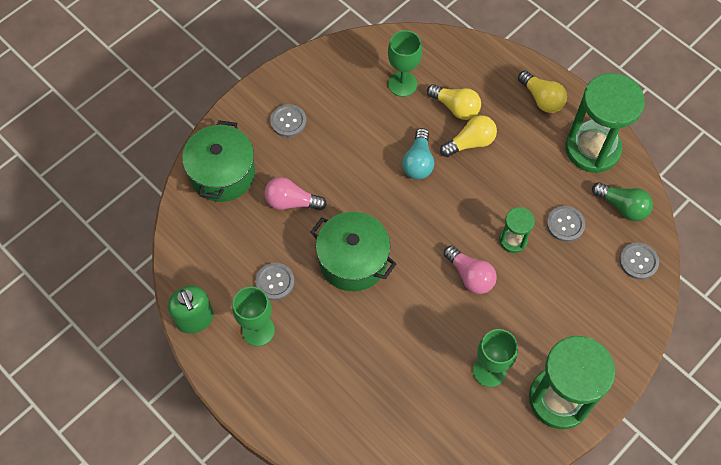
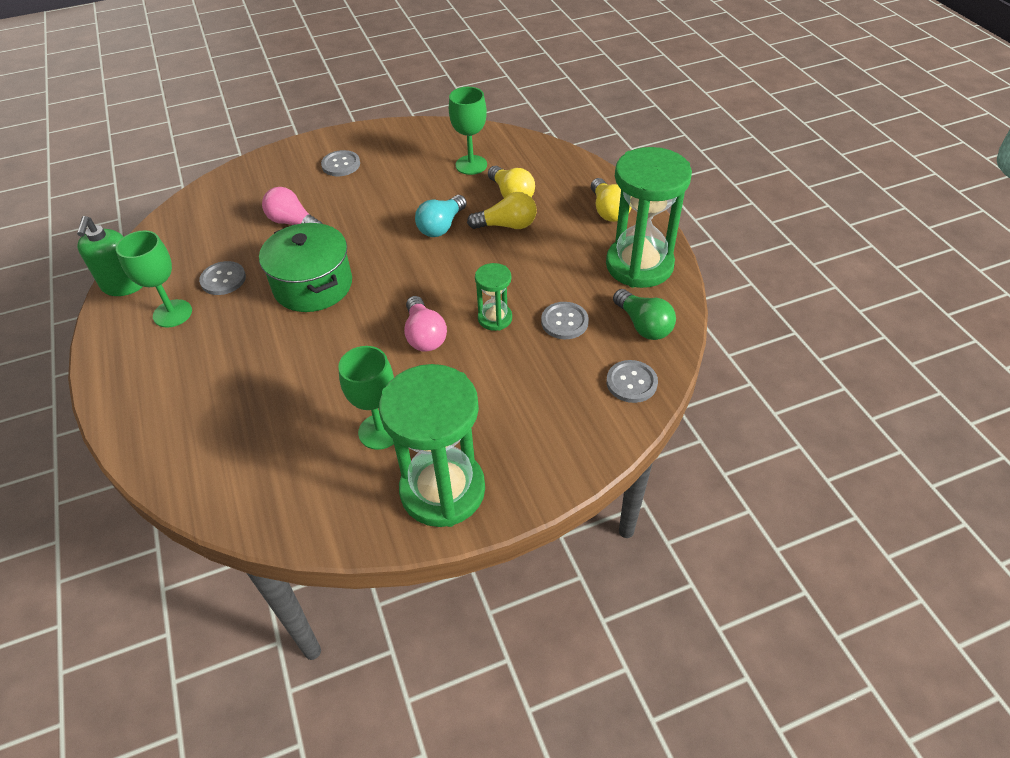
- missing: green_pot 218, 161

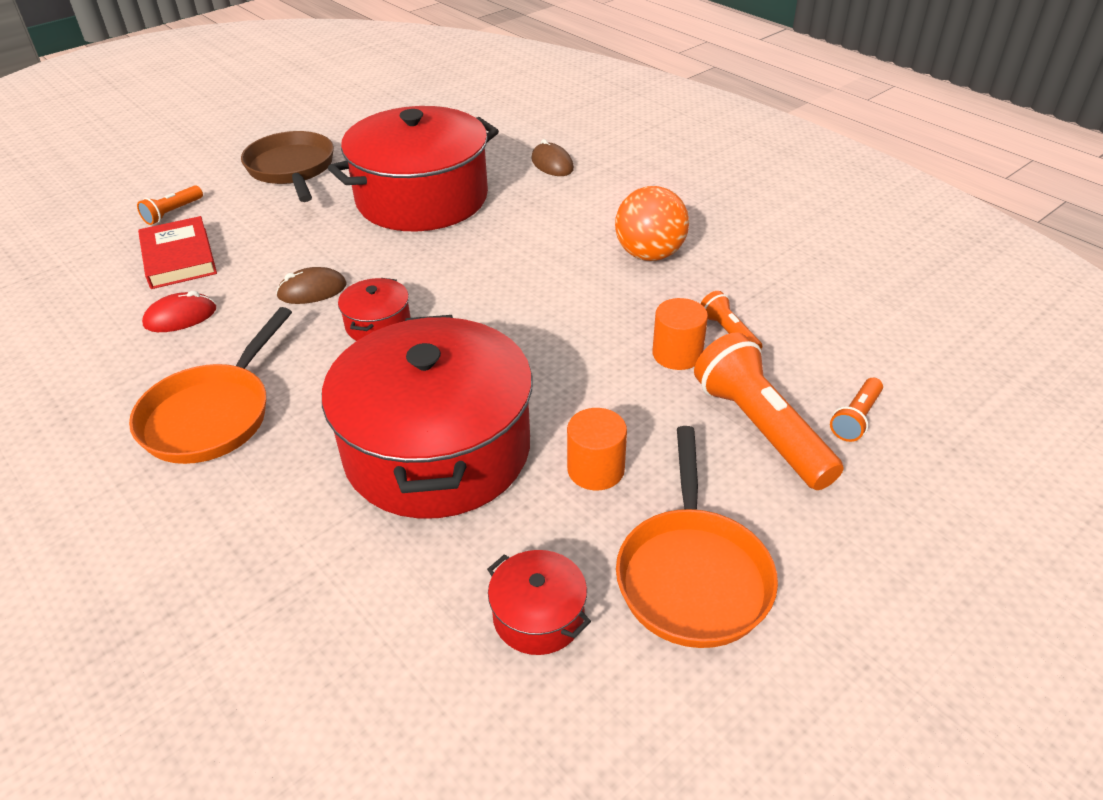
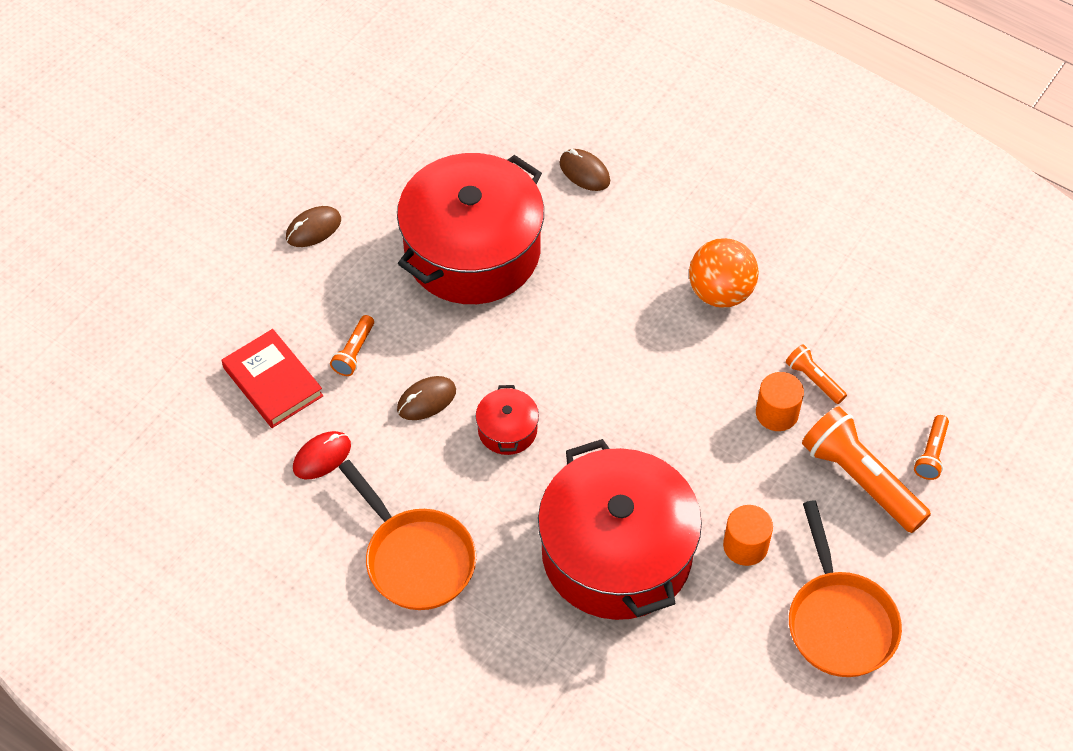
- exchanged: brown_pan 287, 166 to brown_mouse 313, 226
- relocated: orange_flashlight 170, 205 to 352, 345
- spun: orange_pan 210, 385 = 407, 535 45 degrees counterclockwise
- missing: red_pot 539, 602

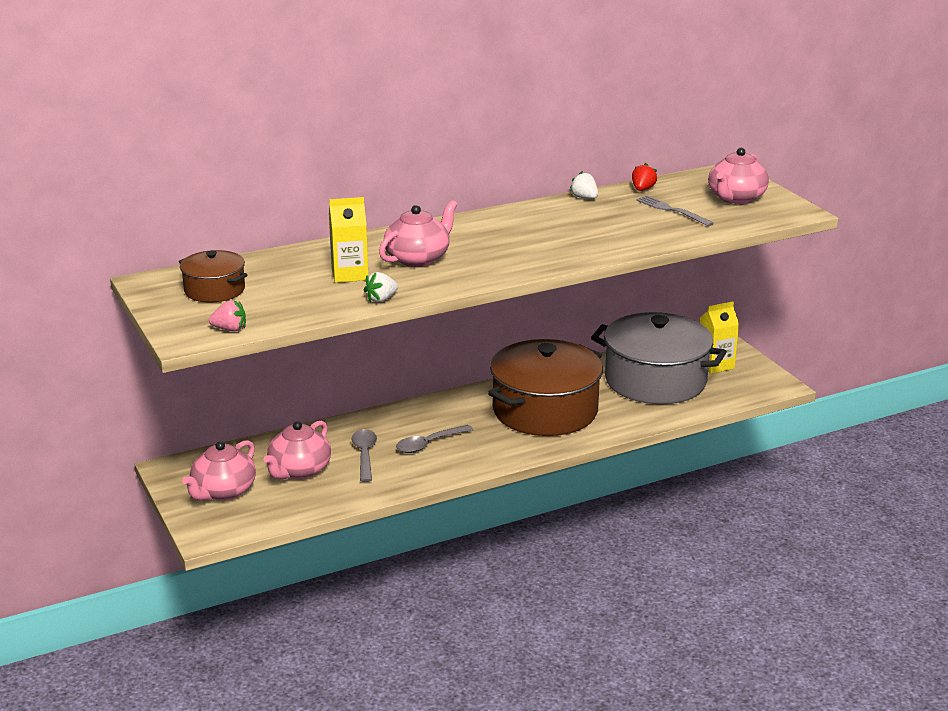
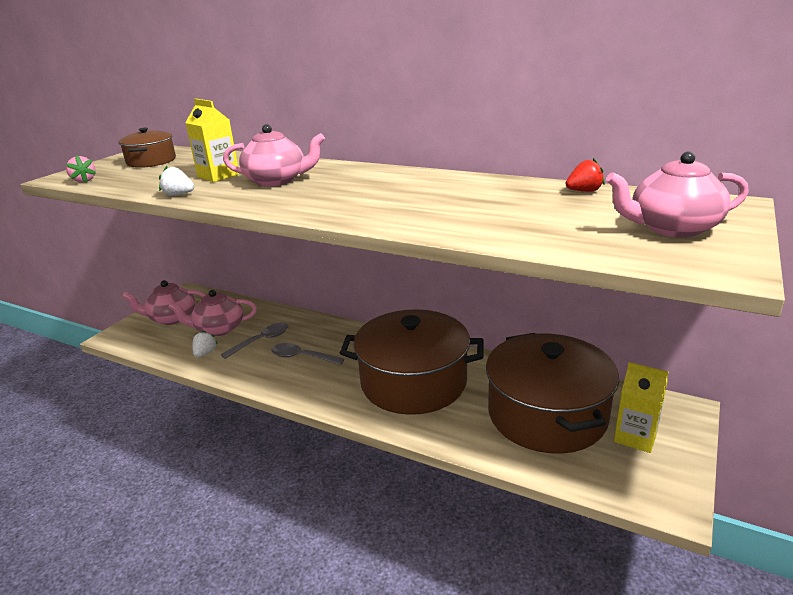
- relocated: white_strawberry 583, 185 to 205, 344
- missing: grey_fork 675, 211
- colour: grey_pot 659, 358 to brown_pot 552, 393

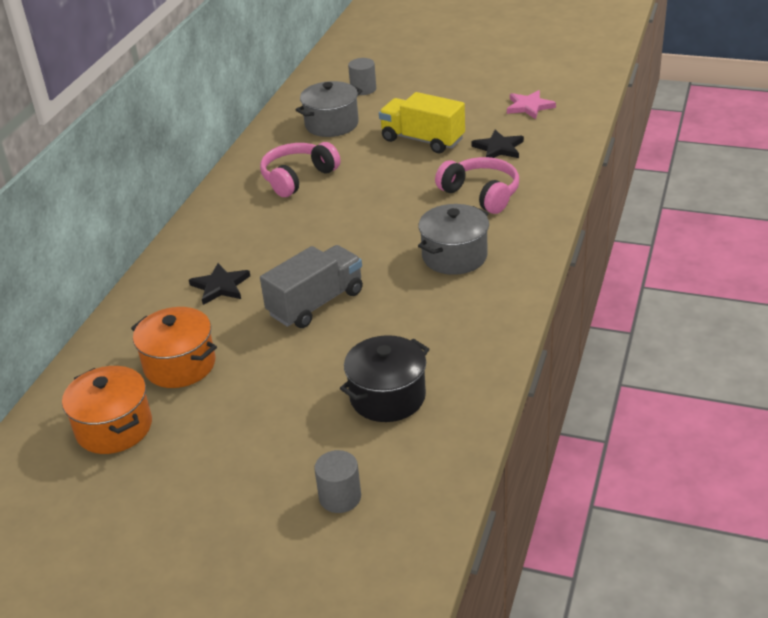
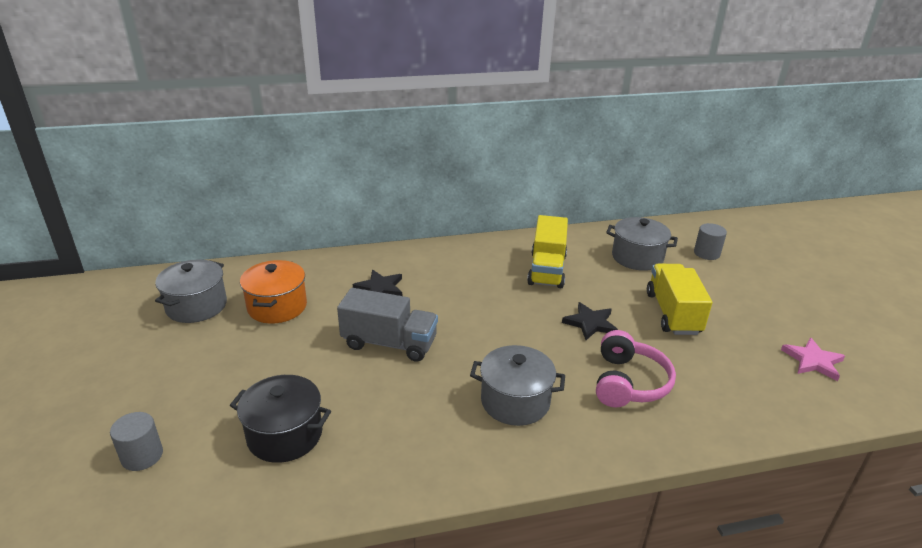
- relocated: black_star 497, 144 to 590, 321
- exchanged: pink_headphones 300, 169 to yellow_truck 547, 251
- colour: orange_pot 107, 410 to grey_pot 191, 291

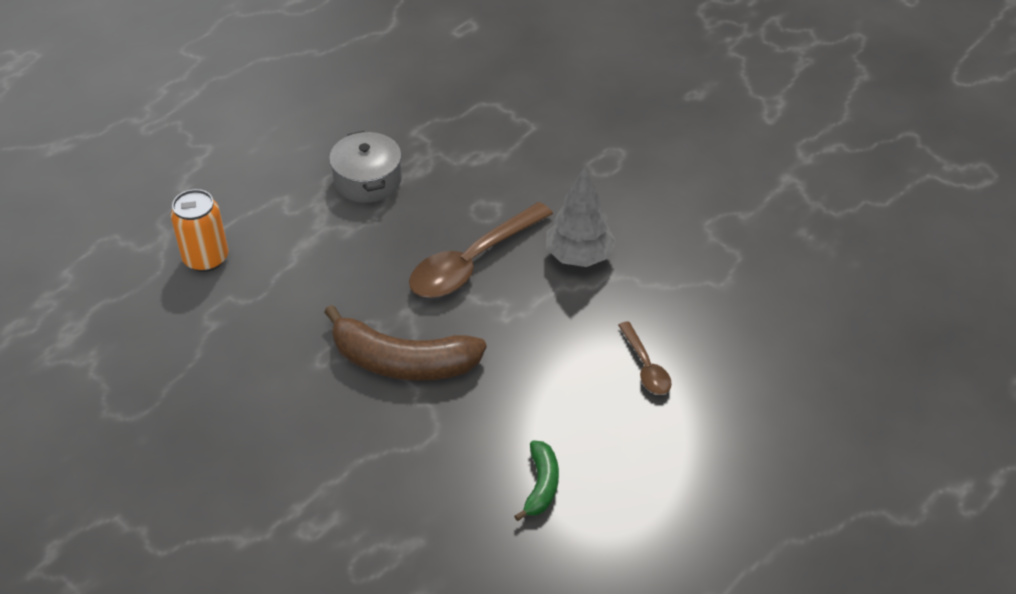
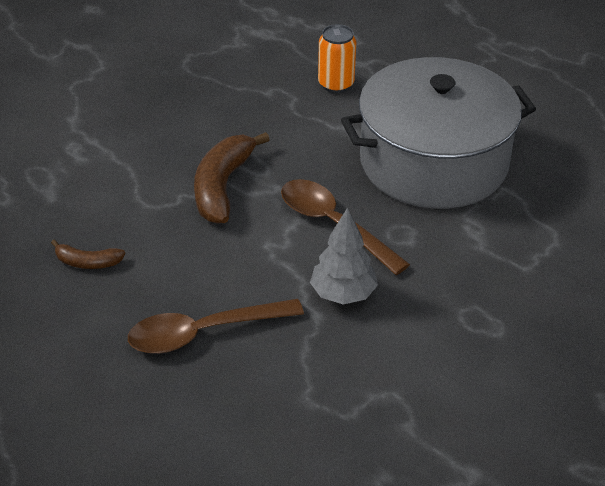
- size: grey_pot 365, 167 = 438, 133 x2.46
- size: brown_spoon 645, 358 = 216, 326 x1.92
- colour: green_banana 536, 480 to brown_banana 88, 254

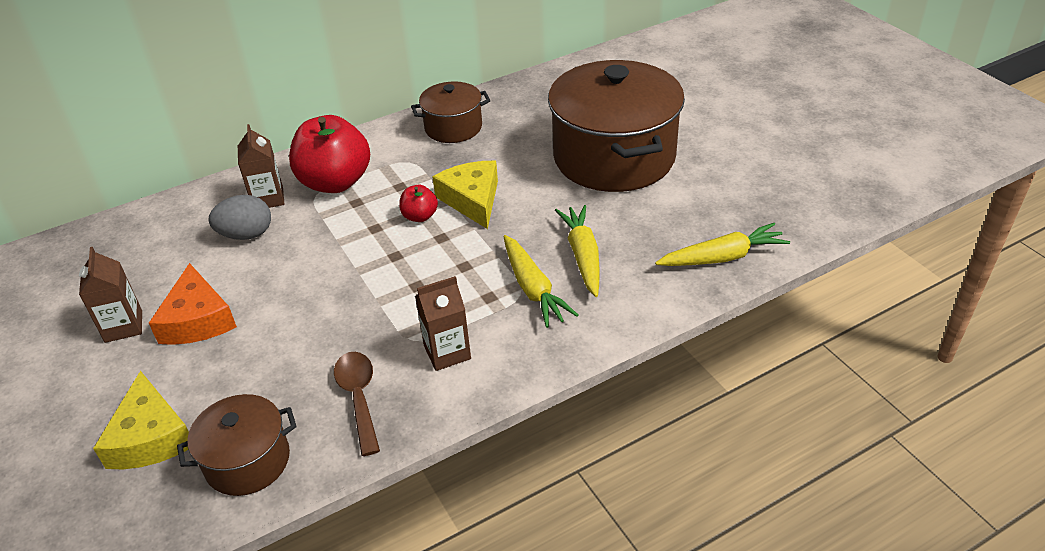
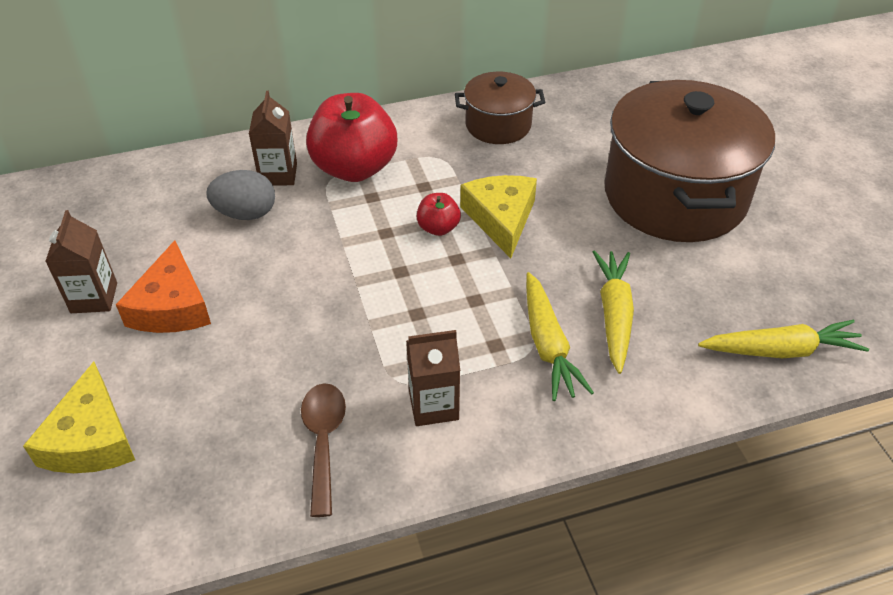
- missing: brown_pot 237, 445

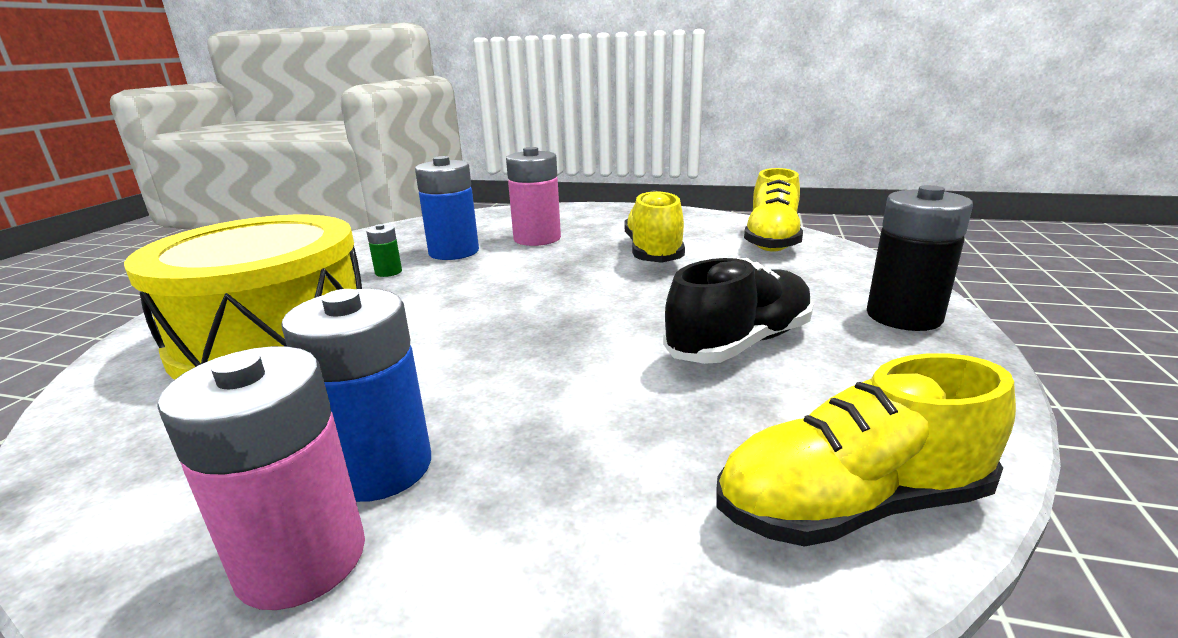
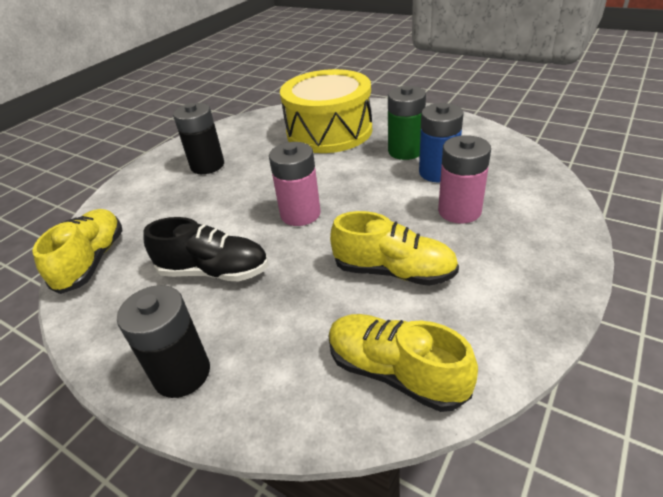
- size: green_battery 384, 250 = 407, 123 x2.07
- spun: black_shoe 738, 311 = 205, 249 60 degrees counterclockwise
- colour: blue_battery 356, 395 to black_battery 198, 138
- relocated: pink_battery 261, 478 to 295, 184

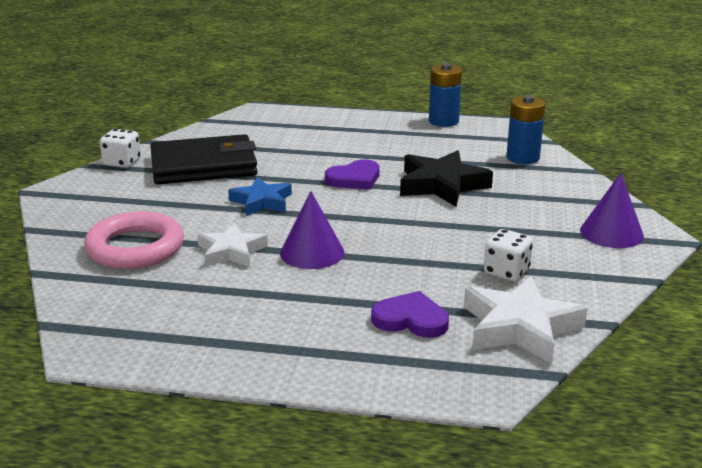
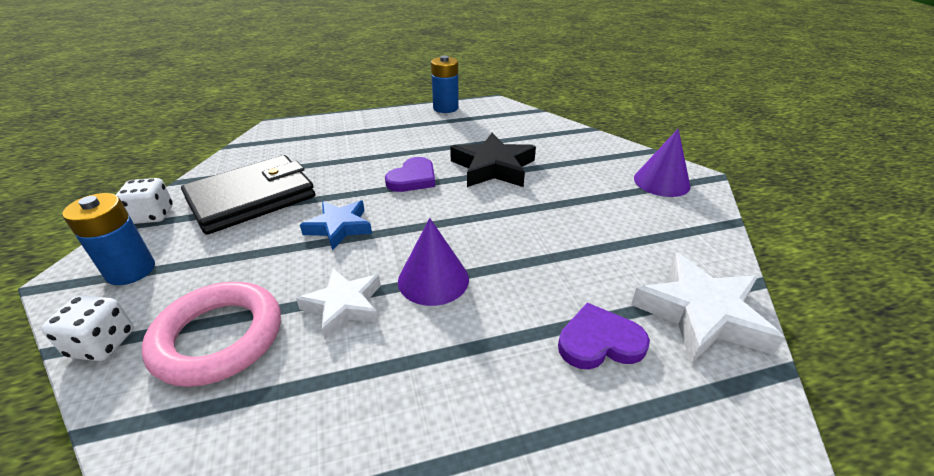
- relocated: blue_battery 525, 129 to 108, 239
- relocated: white_dice 508, 255 to 87, 328

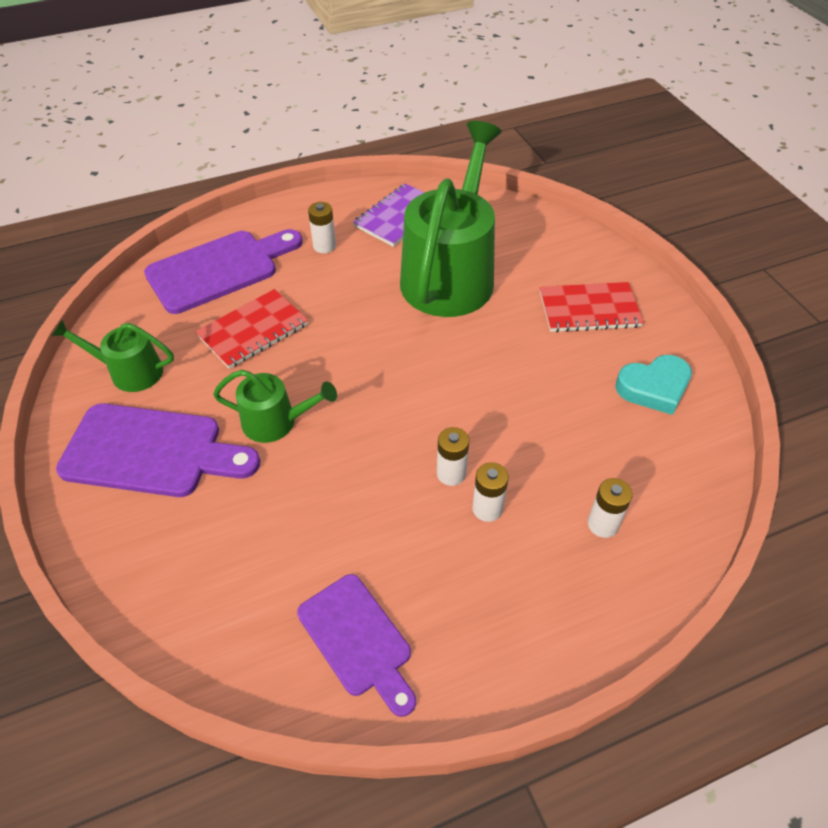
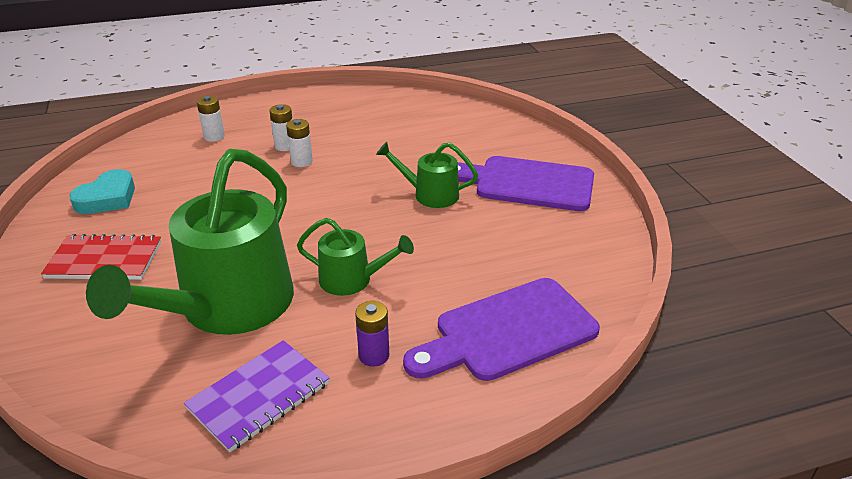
- colour: white_battery 322, 227 to purple_battery 372, 334
- missing: red_notebook 251, 329
- relocated: green_watering_can 113, 356 to 355, 257
- spun: turquoise_heart 654, 385 = 102, 191 135 degrees clockwise
- missing: purple_cutting_board 356, 645

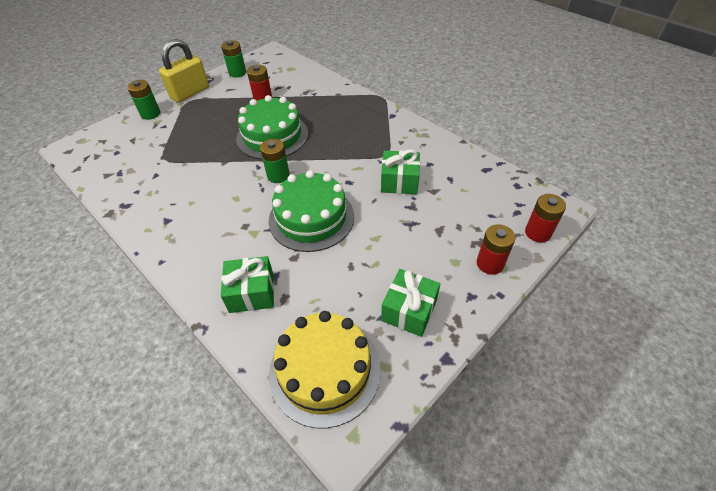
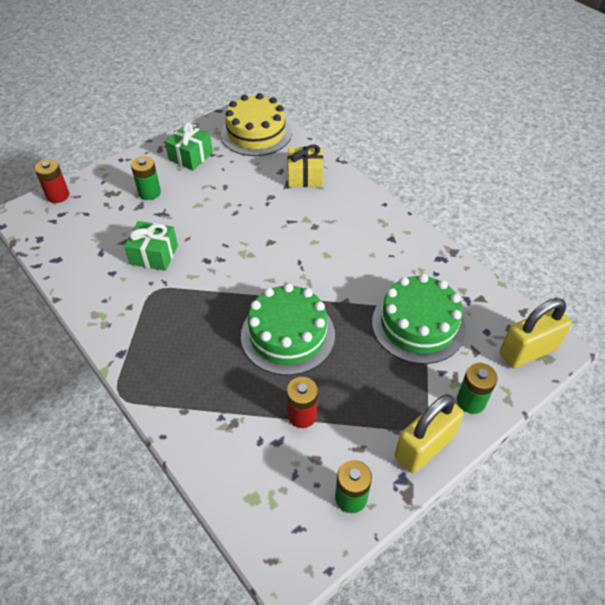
- relocated: green_battery 275, 161 to 146, 178
- relocated: green_cake 311, 211 to 419, 319
- missing: red_battery 496, 250
- colour: green_gift 247, 284 to yellow_gift 305, 166
- appeared: yellow_padlock 536, 333

